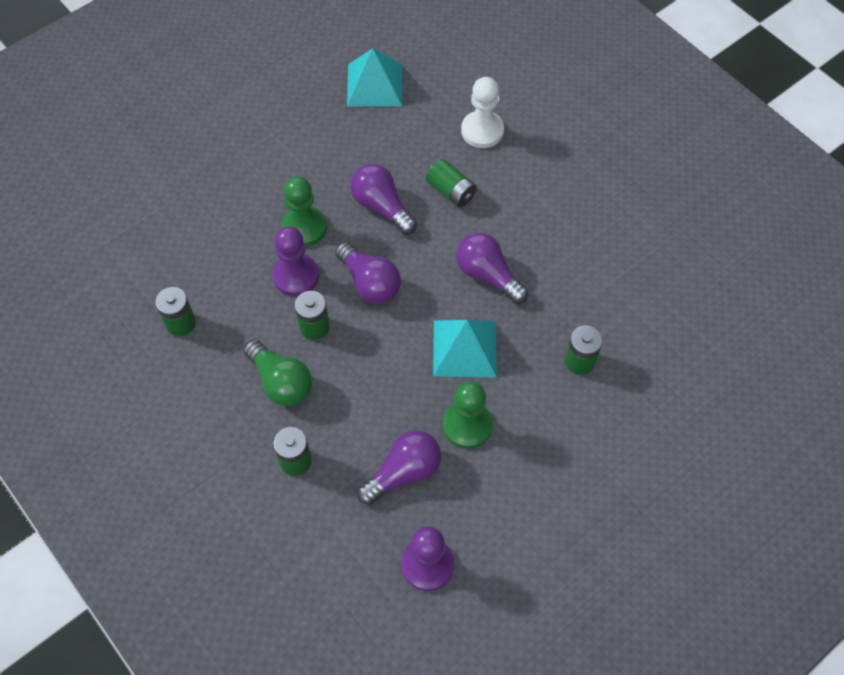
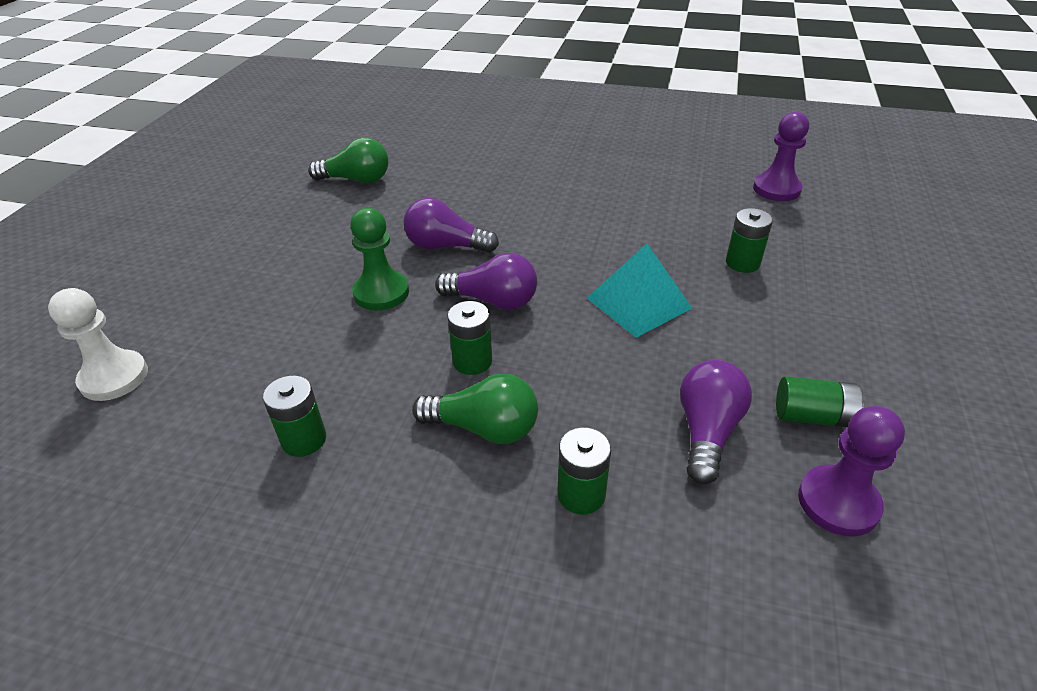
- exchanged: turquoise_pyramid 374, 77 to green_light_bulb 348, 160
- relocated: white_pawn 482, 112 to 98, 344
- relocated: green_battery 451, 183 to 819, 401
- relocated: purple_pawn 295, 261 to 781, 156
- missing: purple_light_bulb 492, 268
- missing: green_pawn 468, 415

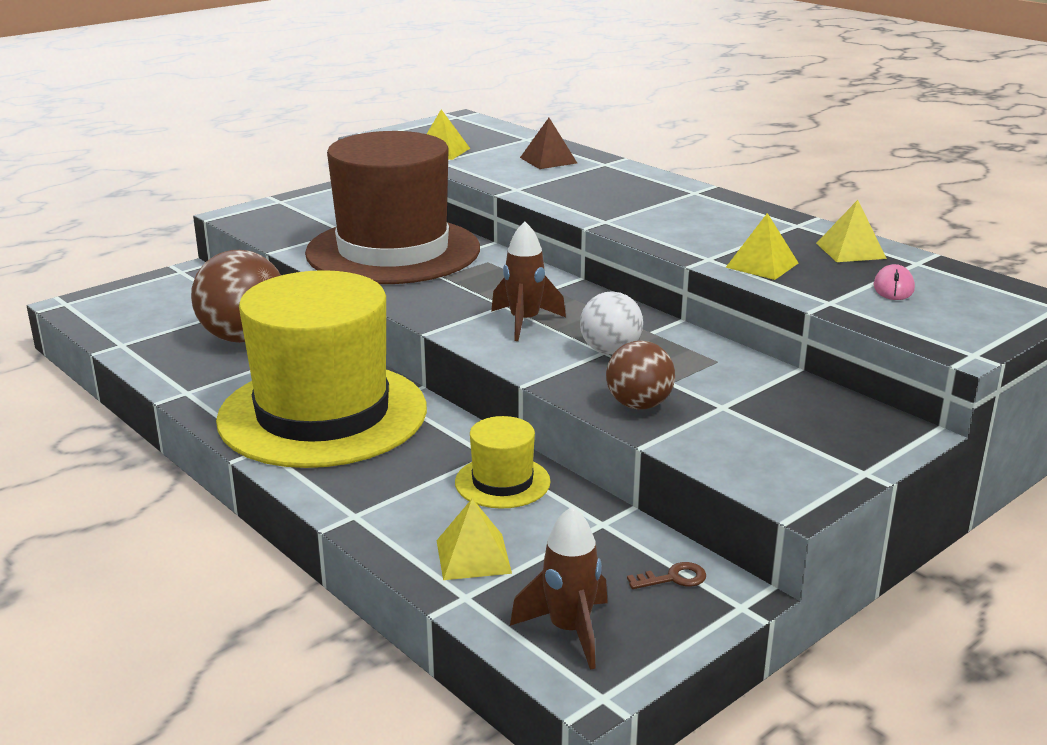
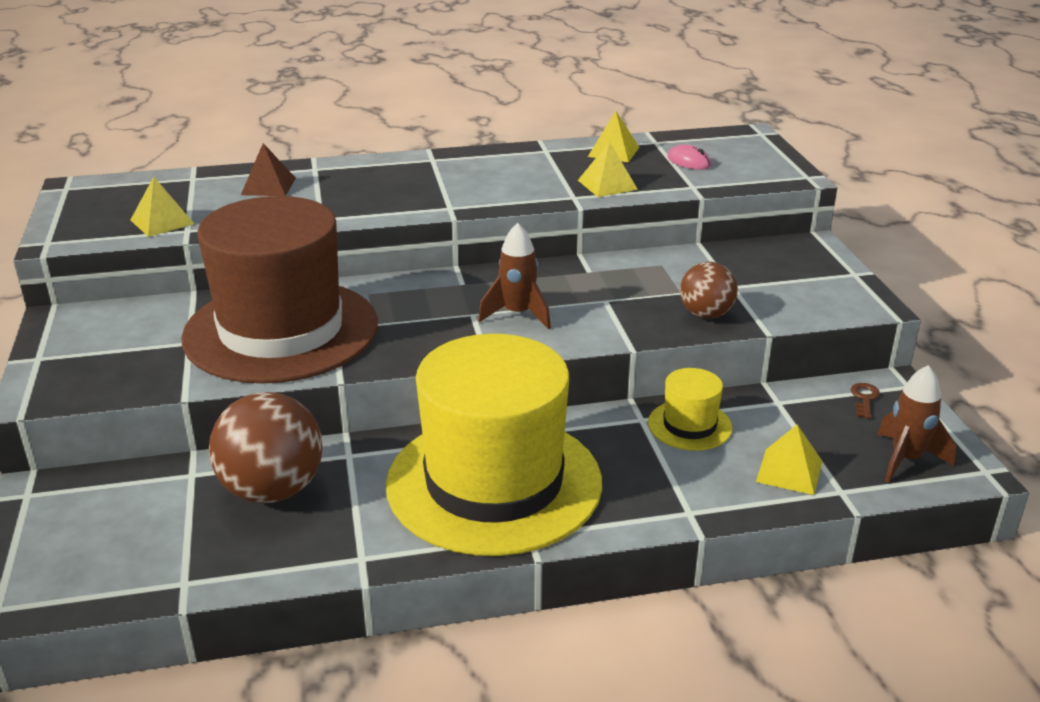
- missing: white_ball 611, 323

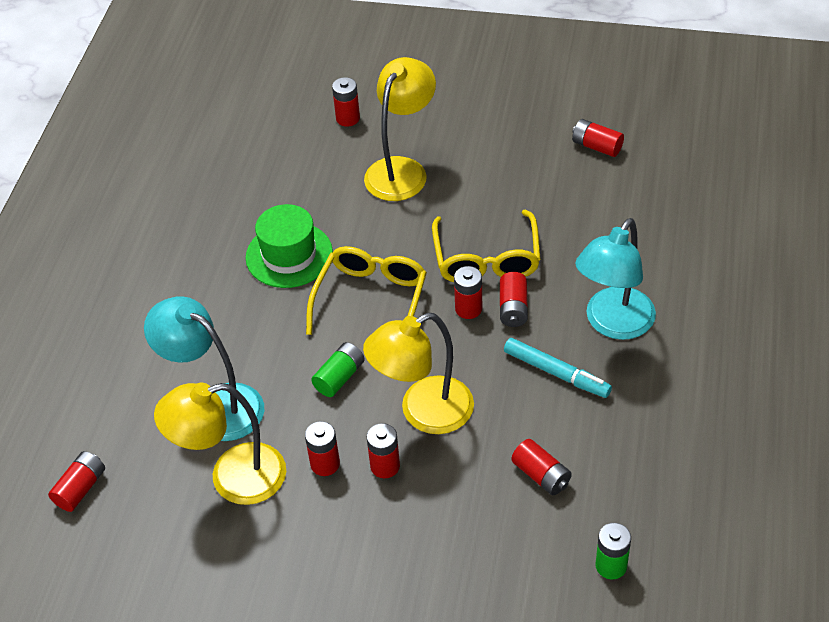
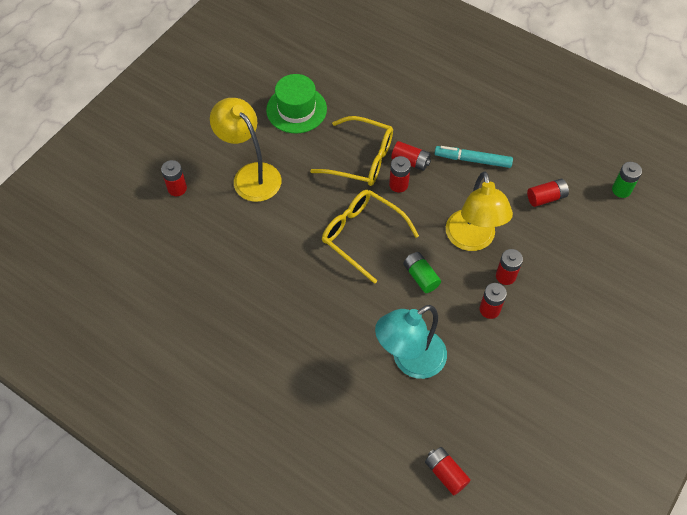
- missing: red_battery 598, 138
- relocated: green_hat 289, 246 to 296, 103
- missing: turquoise_lamp 615, 279
- spun: turquoise_marker 558, 368 = 474, 157 135 degrees counterclockwise
- missing: yellow_lamp 220, 443

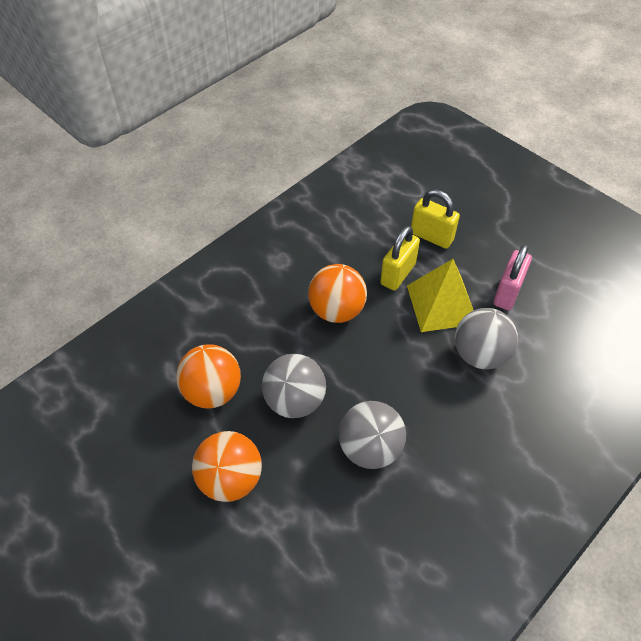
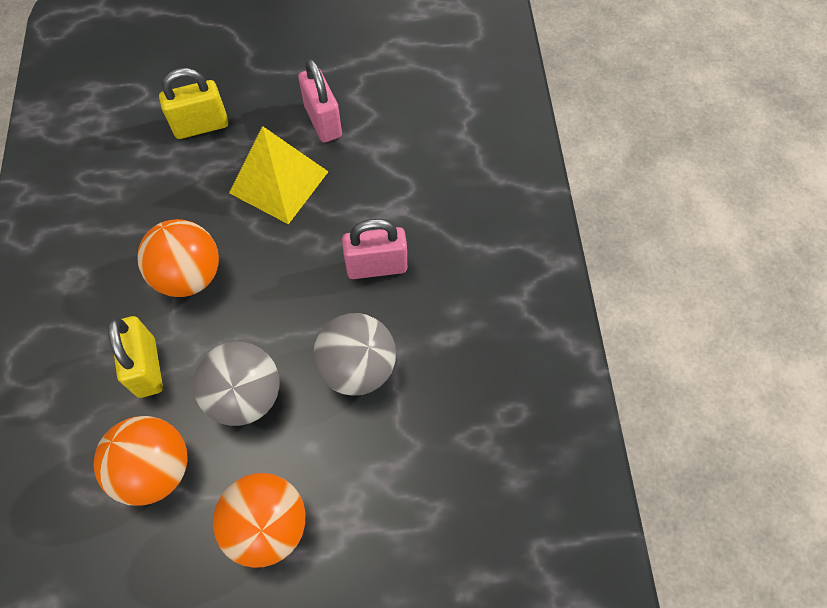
- relocated: yellow_padlock 400, 258 to 135, 357
- missing: grey_ball 486, 339
- appeared: pink_padlock 374, 249

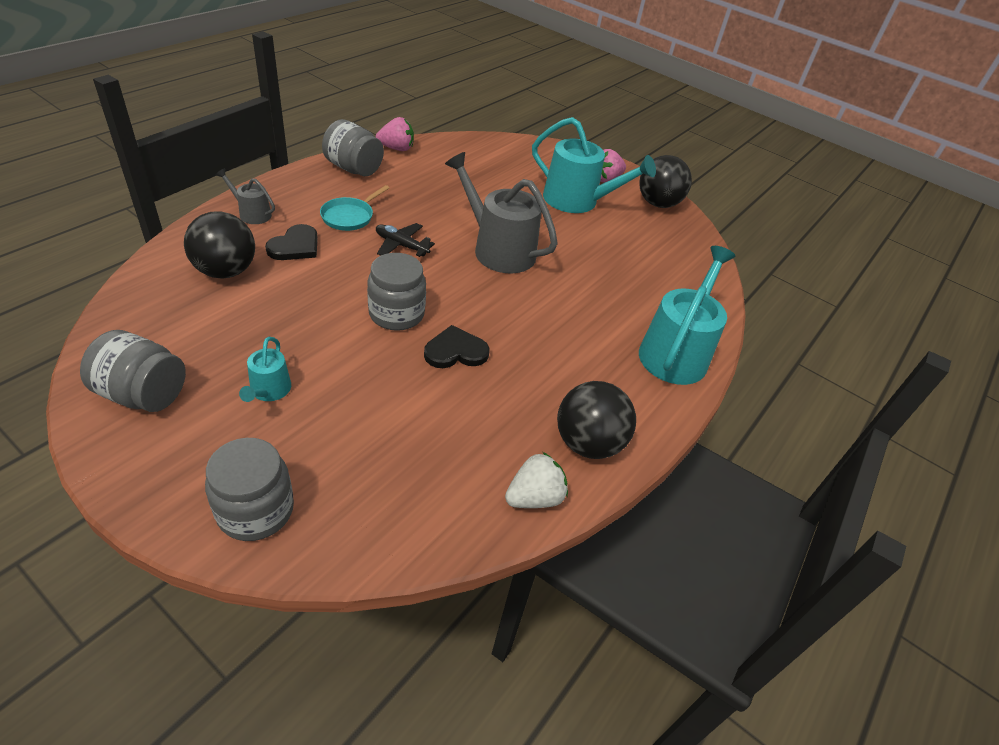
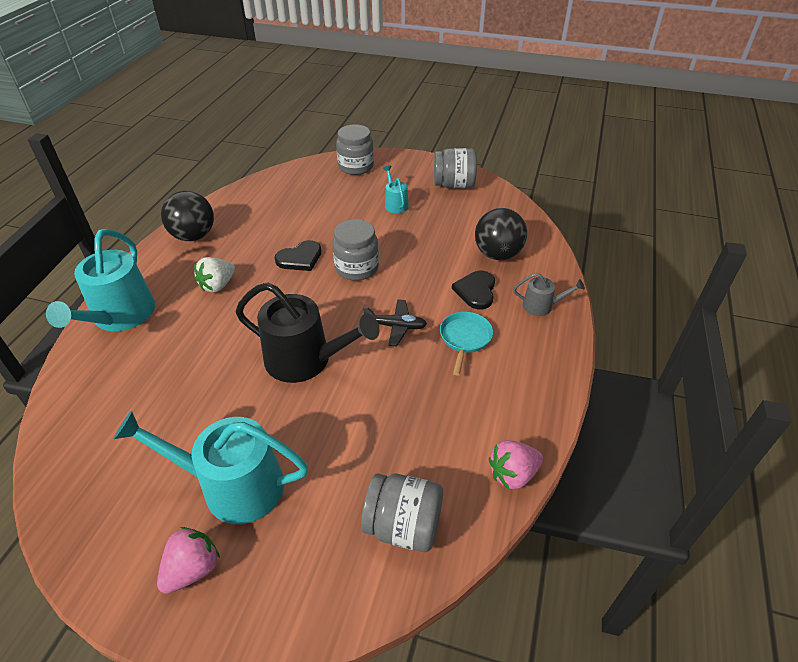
- relocated: grey_jar 353, 147 to 402, 513
- colour: grey_watering_can 501, 212 to black_watering_can 308, 332
- missing: black_ball 665, 181
- relocated: white_strawberry 536, 480 to 214, 274

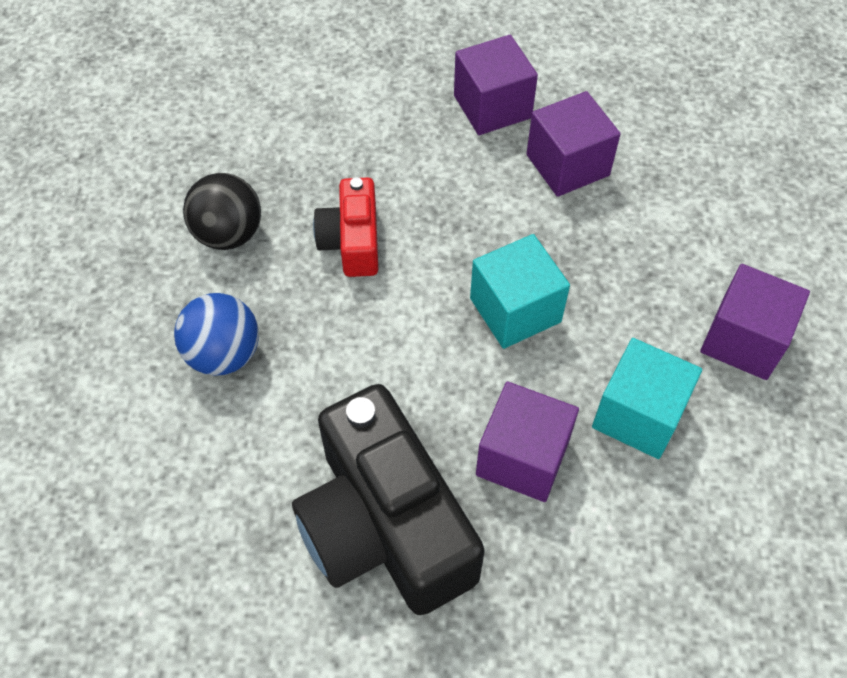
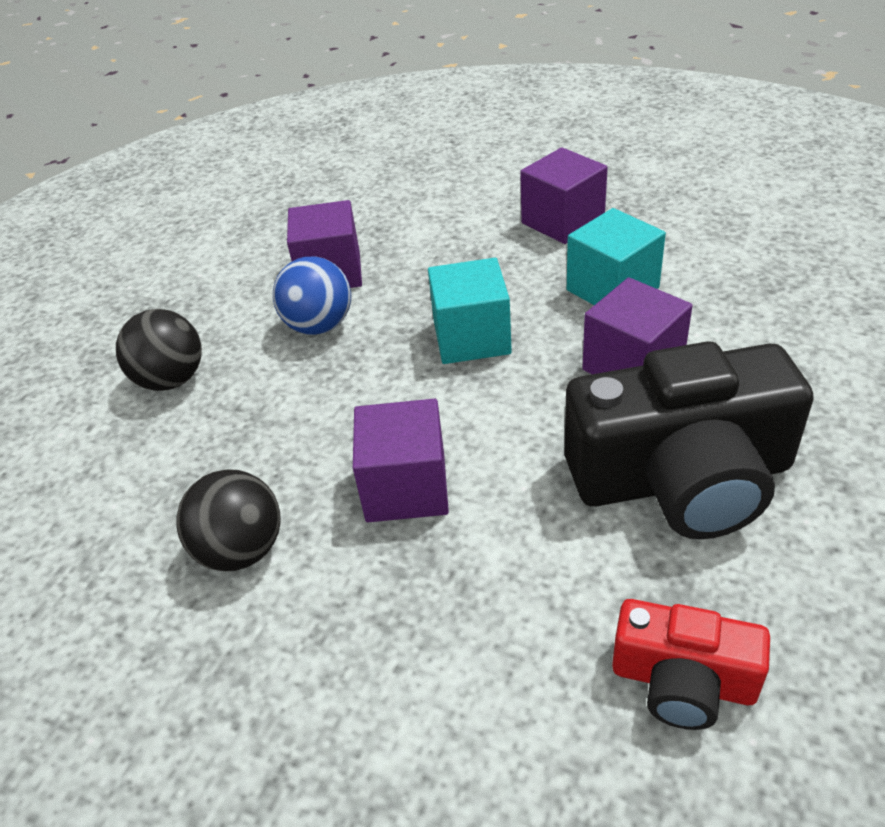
- relocated: purple_cube 496, 85 to 401, 460
- relocated: red_camera 345, 227 to 691, 664
- relocated: blue_ball 216, 334 to 312, 296
- appeared: black_ball 159, 350

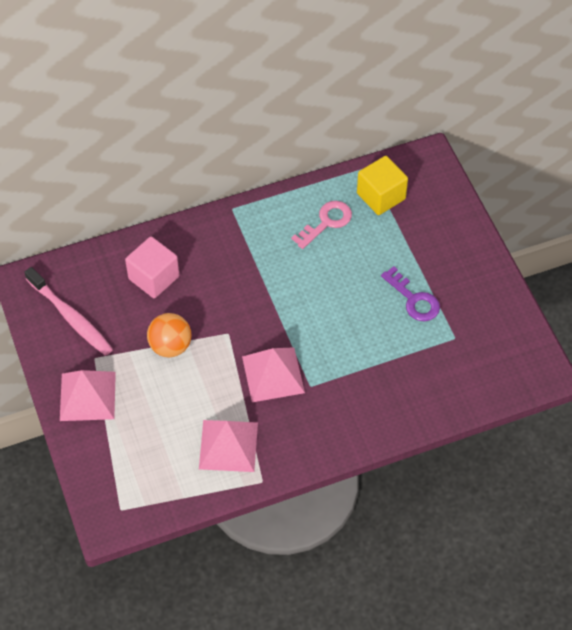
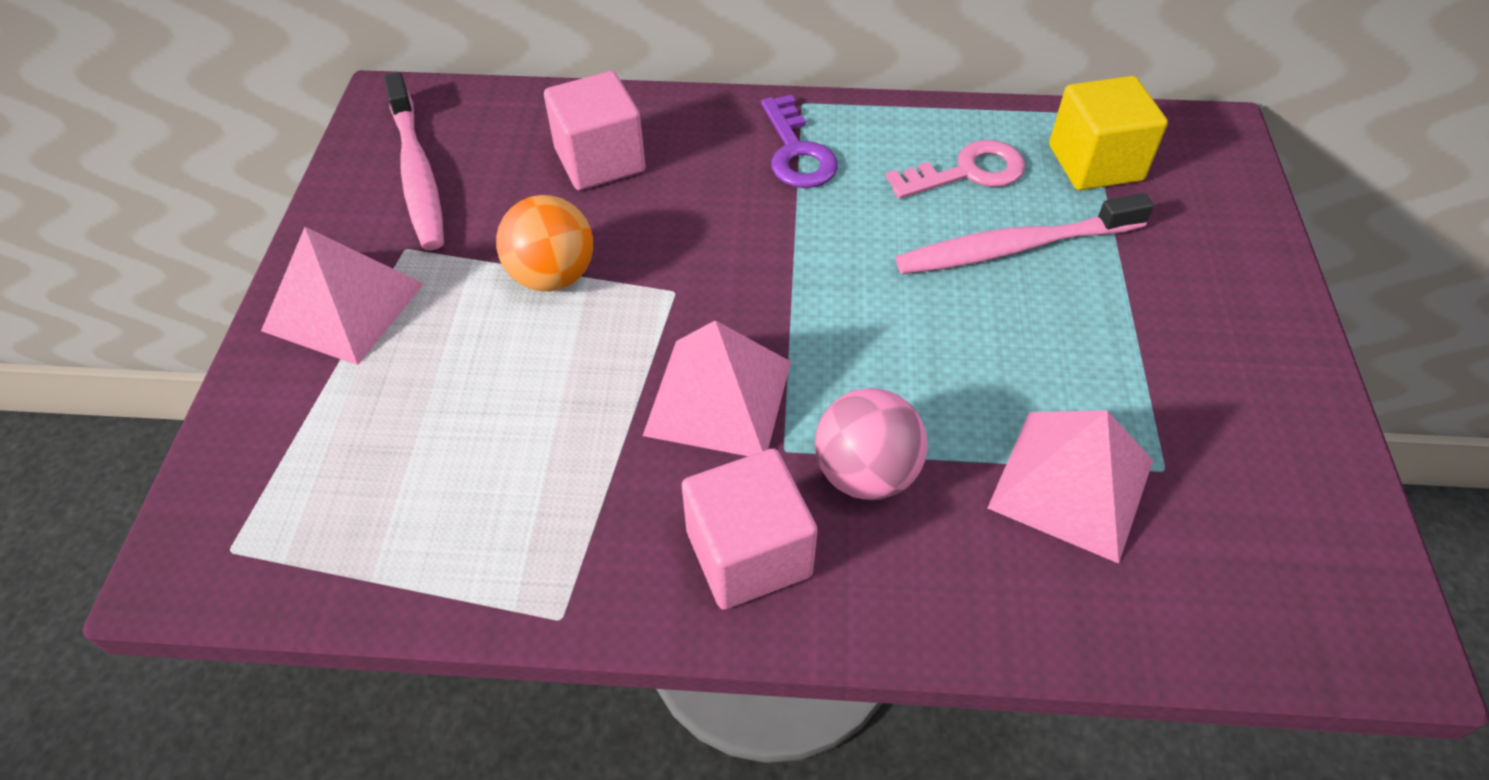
- relocated: purple_key 410, 293 to 799, 141
- relocated: pink_pyramid 228, 446 to 1070, 487
- appeared: pink_toothbrush 1025, 233
- appeared: pink_ball 871, 444
- appeared: pink_cube 750, 529

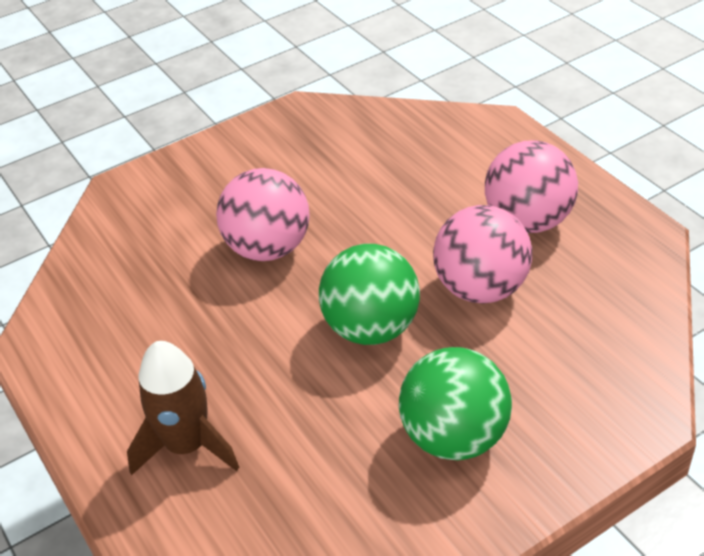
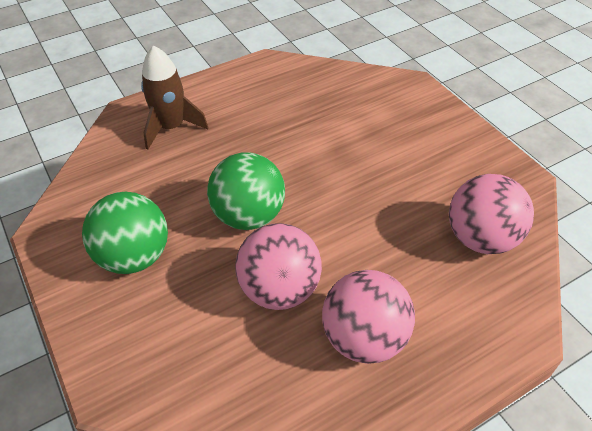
- relocated: pink_ball 263, 214 to 491, 214

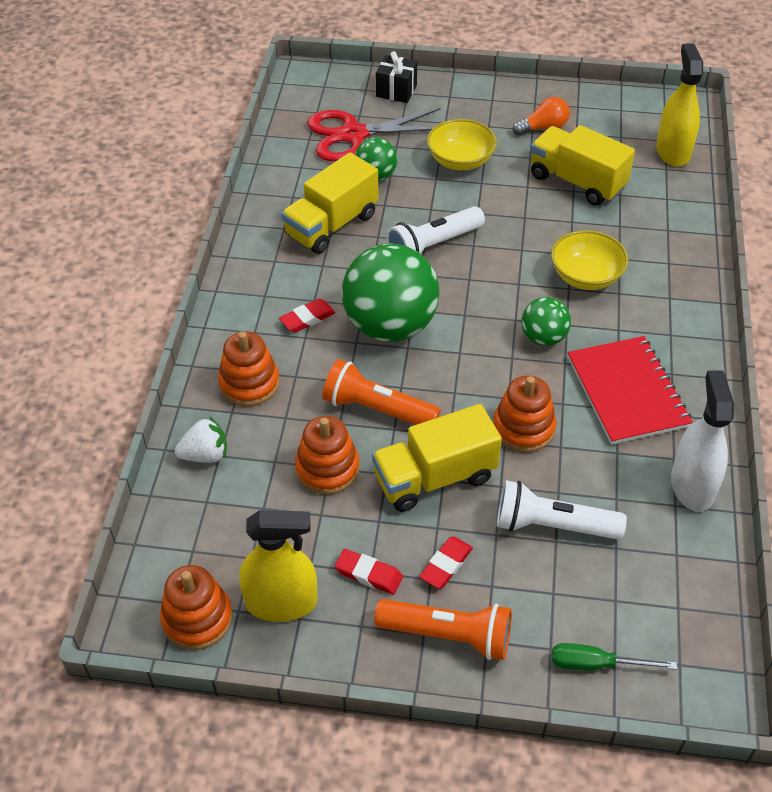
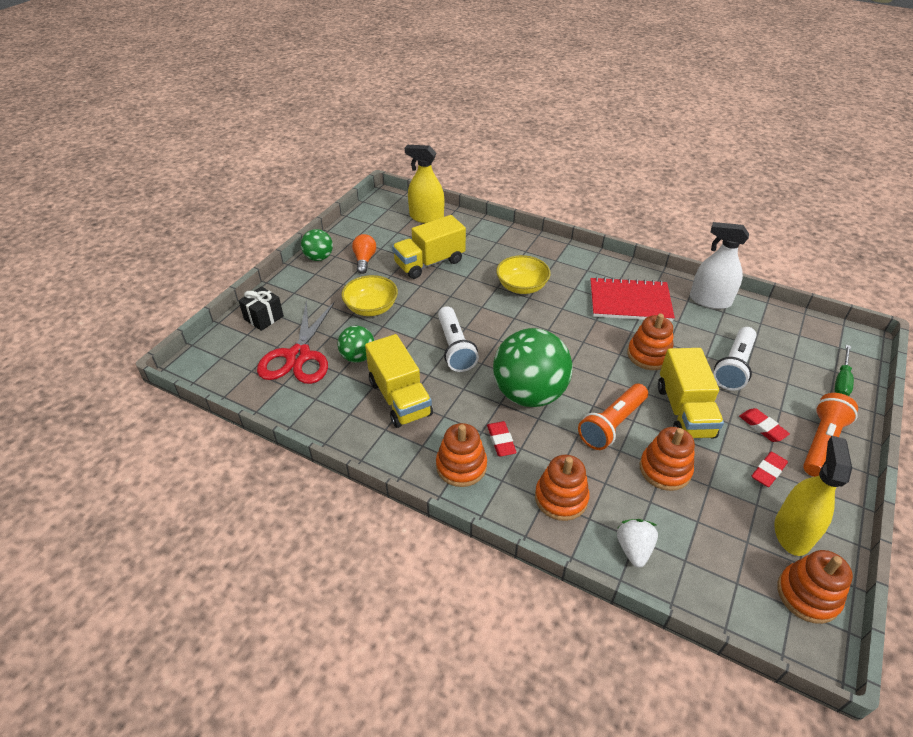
- relocated: green_ball 546, 321 to 317, 245
- appeared: orange_stacking_toy 461, 455

